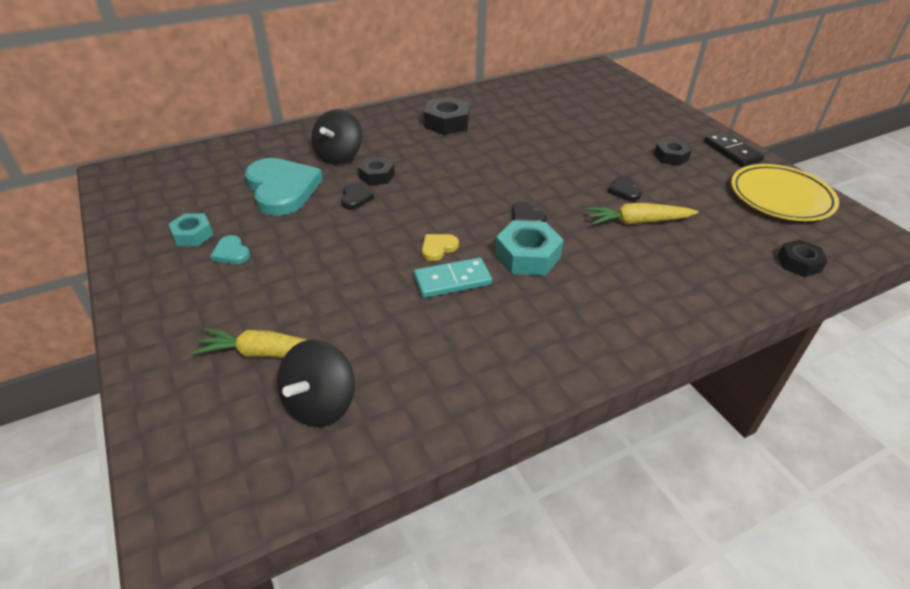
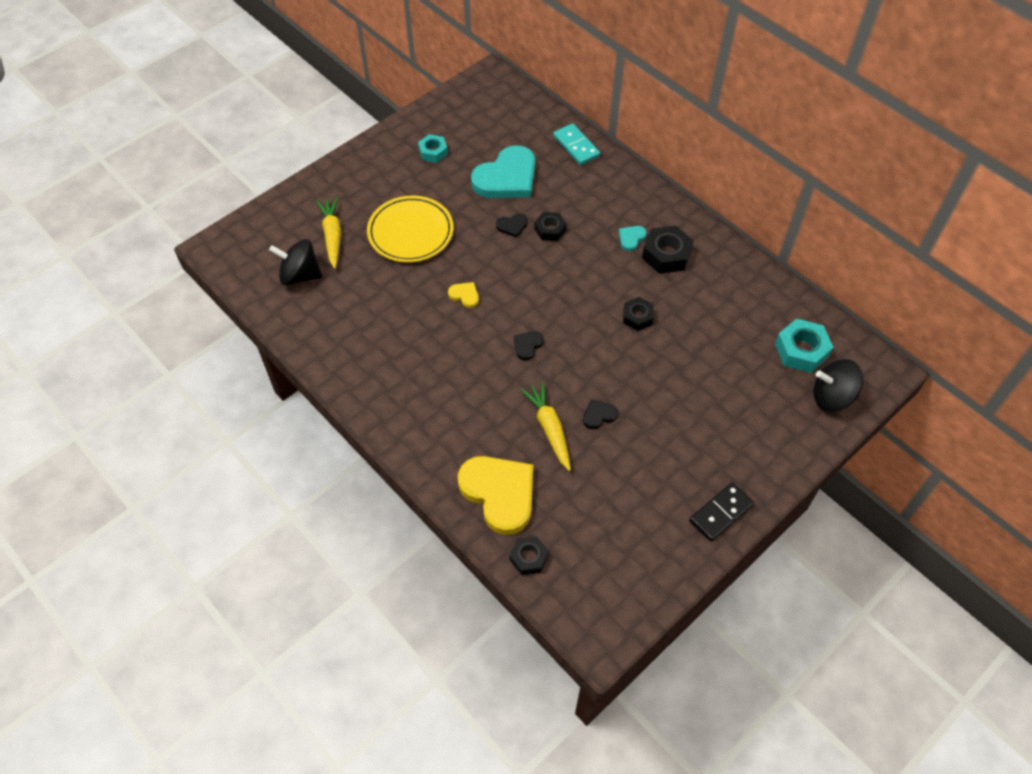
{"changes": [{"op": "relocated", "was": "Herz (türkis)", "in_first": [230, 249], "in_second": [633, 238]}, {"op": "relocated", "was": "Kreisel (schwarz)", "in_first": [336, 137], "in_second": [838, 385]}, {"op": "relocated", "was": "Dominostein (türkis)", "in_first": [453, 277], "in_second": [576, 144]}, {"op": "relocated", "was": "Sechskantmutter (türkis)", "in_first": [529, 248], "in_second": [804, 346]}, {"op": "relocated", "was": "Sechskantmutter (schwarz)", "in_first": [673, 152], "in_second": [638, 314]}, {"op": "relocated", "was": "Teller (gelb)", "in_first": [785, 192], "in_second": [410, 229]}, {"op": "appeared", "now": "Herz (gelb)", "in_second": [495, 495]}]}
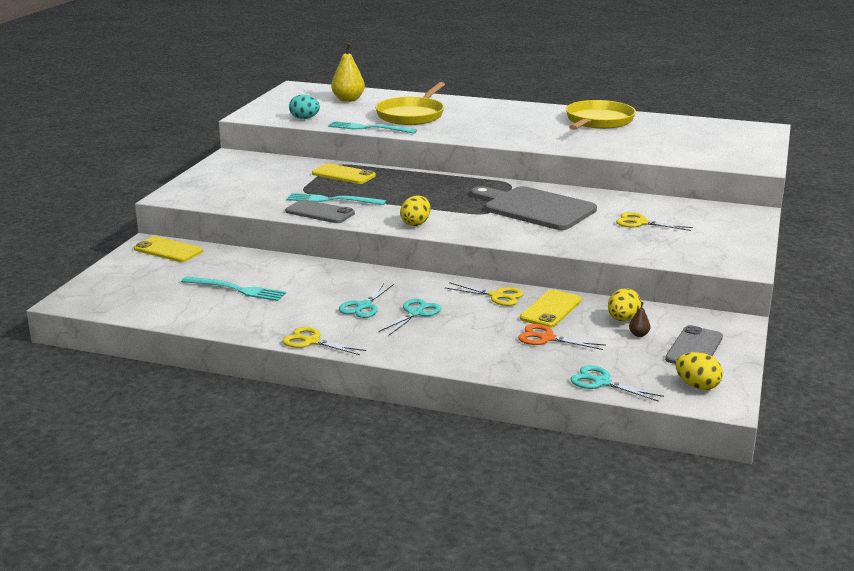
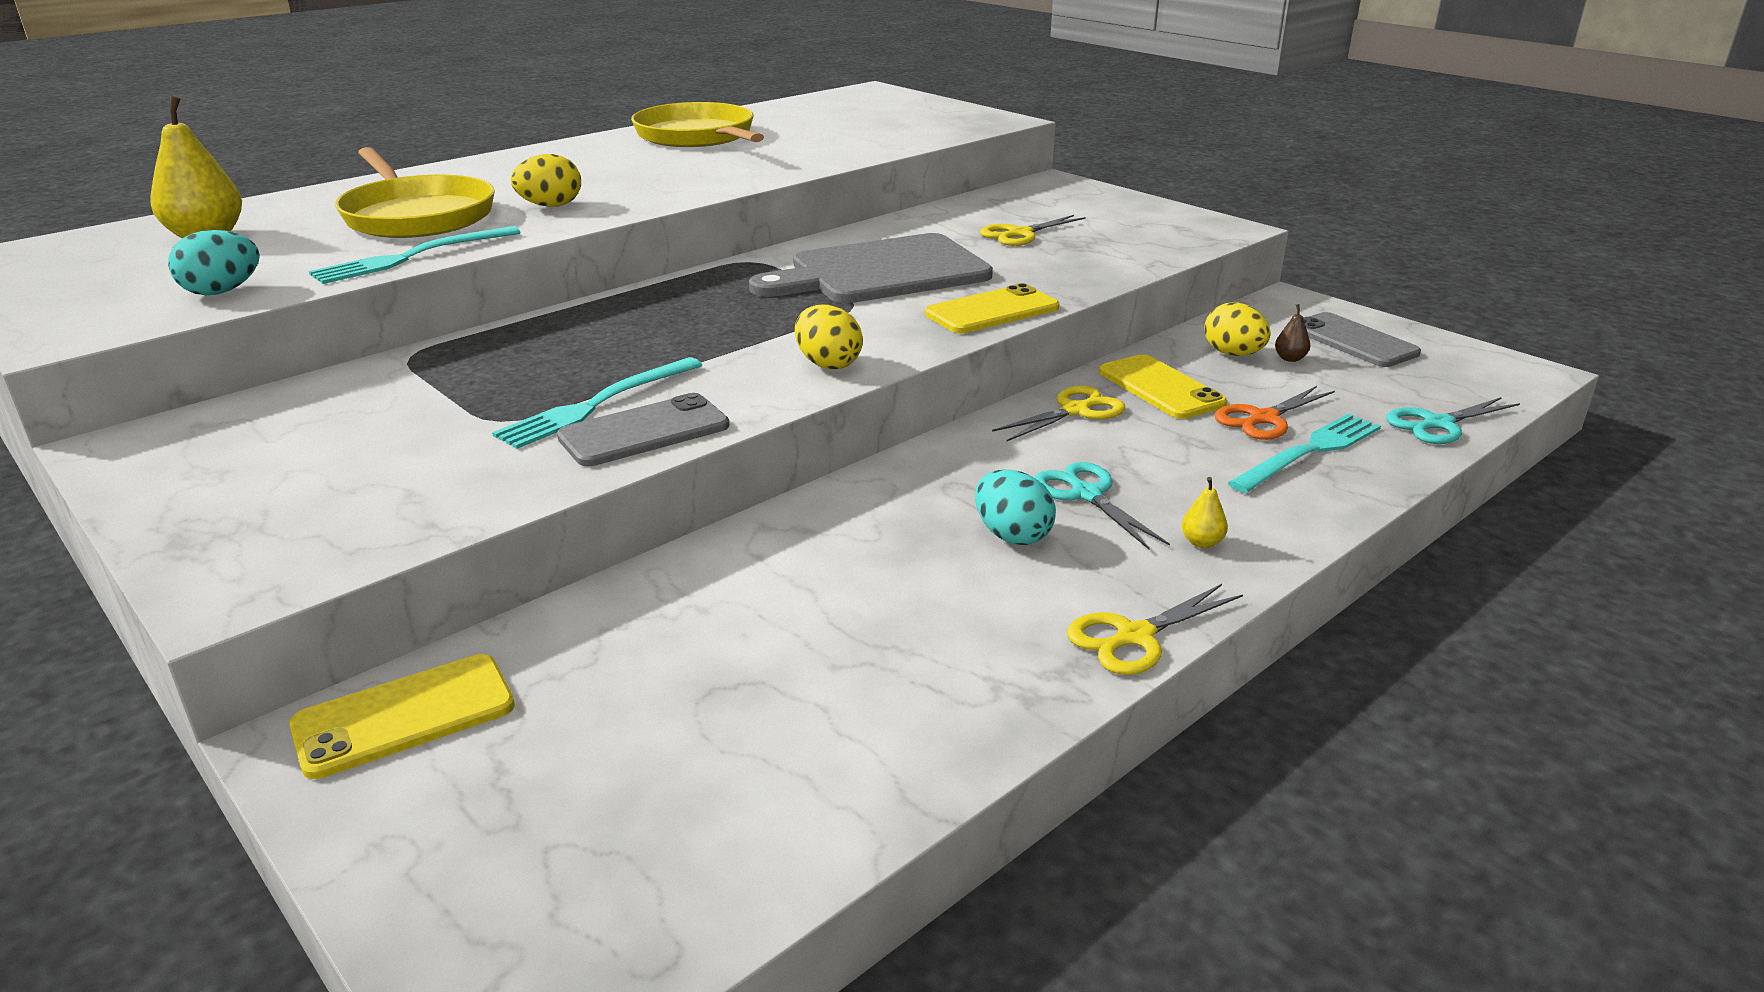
{"changes": [{"op": "relocated", "was": "Gabel (türkis)", "in_first": [233, 288], "in_second": [1304, 453]}, {"op": "relocated", "was": "Handy (gelb)", "in_first": [344, 173], "in_second": [992, 308]}, {"op": "exchanged", "was": "Schere (türkis)", "now": "Ei (türkis)", "in_first": [366, 300], "in_second": [1015, 507]}, {"op": "relocated", "was": "Ei (gelb)", "in_first": [699, 371], "in_second": [546, 180]}, {"op": "appeared", "now": "Birne (gelb)", "in_second": [1205, 512]}]}
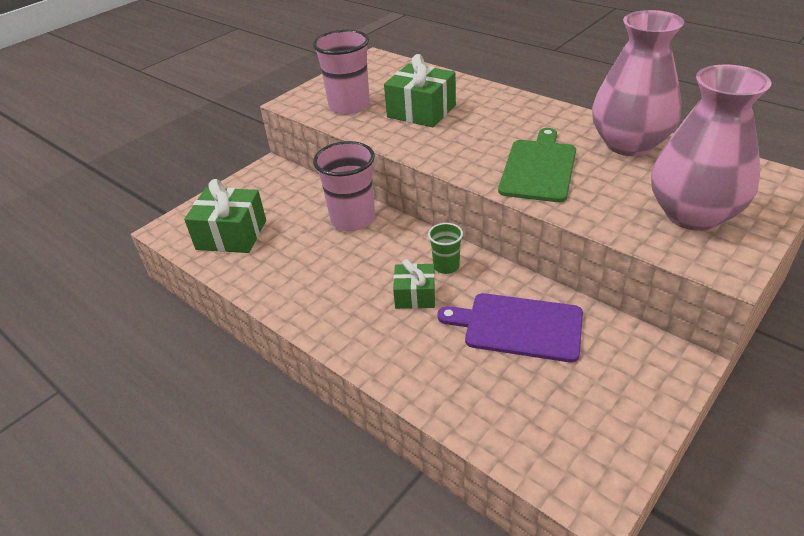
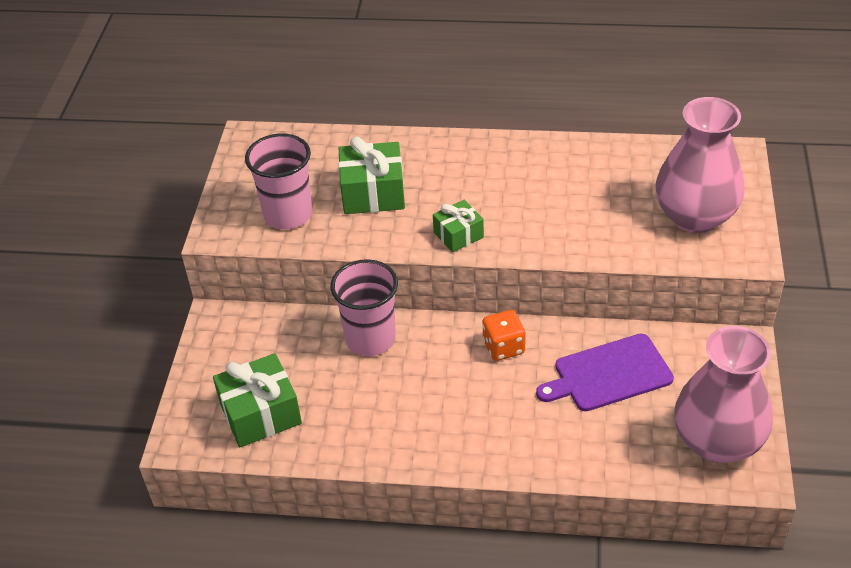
{"changes": [{"op": "relocated", "was": "Geschenk (grün)", "in_first": [414, 284], "in_second": [458, 226]}, {"op": "exchanged", "was": "Becher (grün)", "now": "Spielwürfel (orange)", "in_first": [445, 248], "in_second": [504, 335]}, {"op": "missing", "was": "Schneidebrett (grün)", "in_first": [537, 165]}, {"op": "relocated", "was": "Vase (rosa)", "in_first": [638, 83], "in_second": [723, 394]}]}
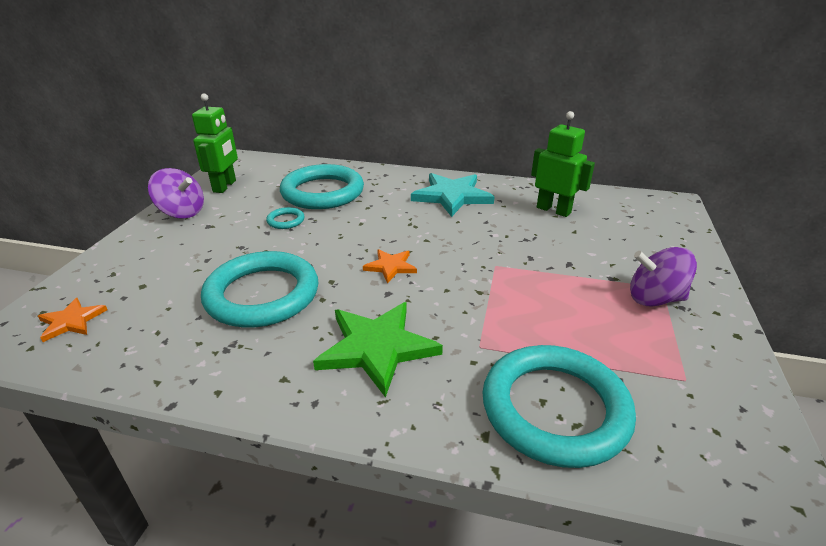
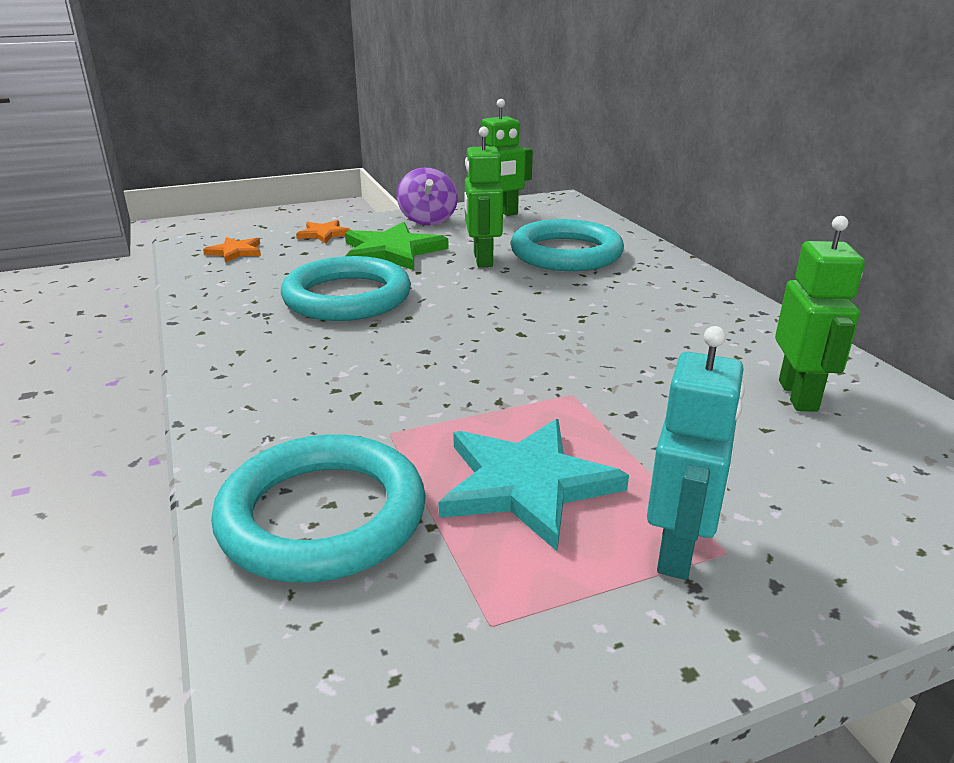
{"changes": [{"op": "exchanged", "was": "Ring (türkis)", "now": "Roboter (grün)", "in_first": [285, 218], "in_second": [483, 197]}, {"op": "relocated", "was": "Stern (grün)", "in_first": [378, 350], "in_second": [397, 246]}, {"op": "relocated", "was": "Stern (orange)", "in_first": [390, 266], "in_second": [323, 232]}, {"op": "relocated", "was": "Stern (türkis)", "in_first": [452, 195], "in_second": [533, 485]}, {"op": "exchanged", "was": "Kreisel (lila)", "now": "Roboter (türkis)", "in_first": [663, 277], "in_second": [696, 453]}]}
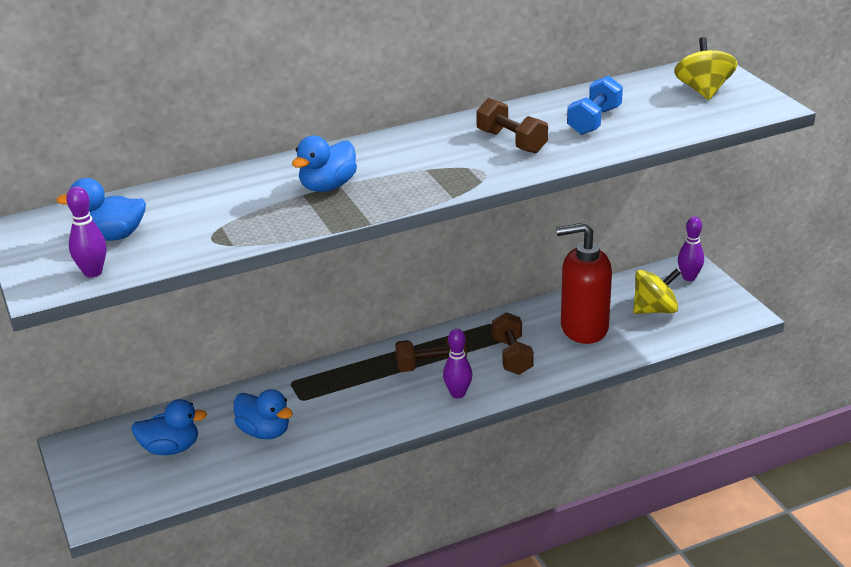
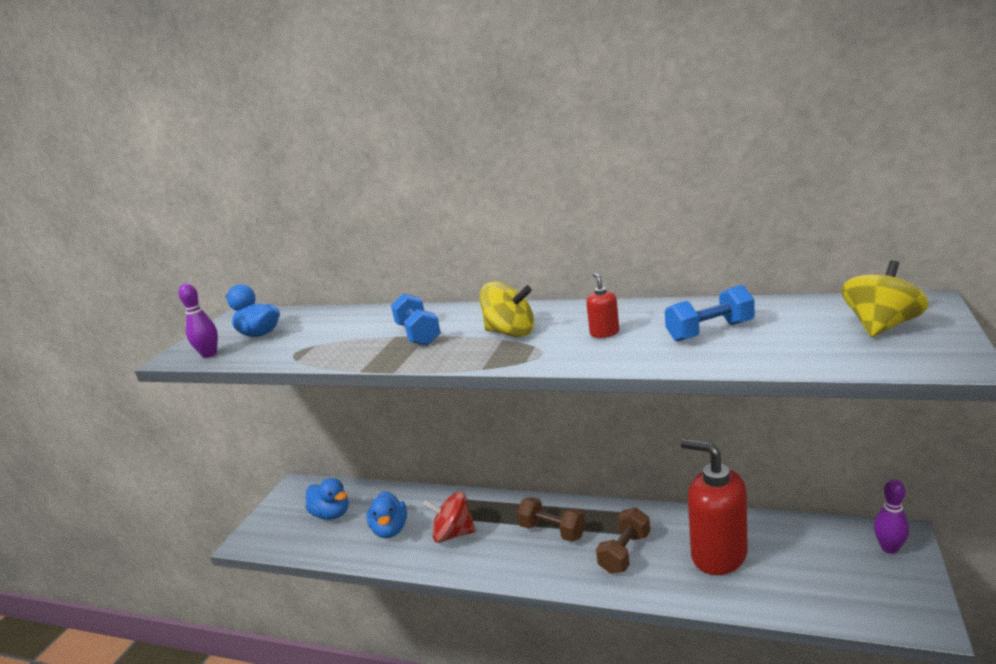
{"changes": [{"op": "exchanged", "was": "Ente (blau)", "now": "Hantel (blau)", "in_first": [324, 164], "in_second": [416, 319]}, {"op": "missing", "was": "Bowlingkegel (lila)", "in_first": [457, 364]}, {"op": "exchanged", "was": "Hantel (braun)", "now": "Seifenspender (rot)", "in_first": [512, 126], "in_second": [602, 305]}, {"op": "relocated", "was": "Kreisel (gelb)", "in_first": [656, 291], "in_second": [506, 309]}, {"op": "appeared", "now": "Kreisel (rot)", "in_second": [449, 517]}]}
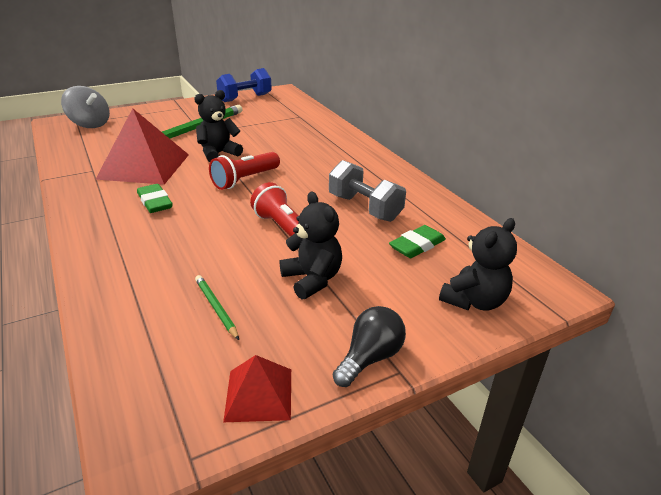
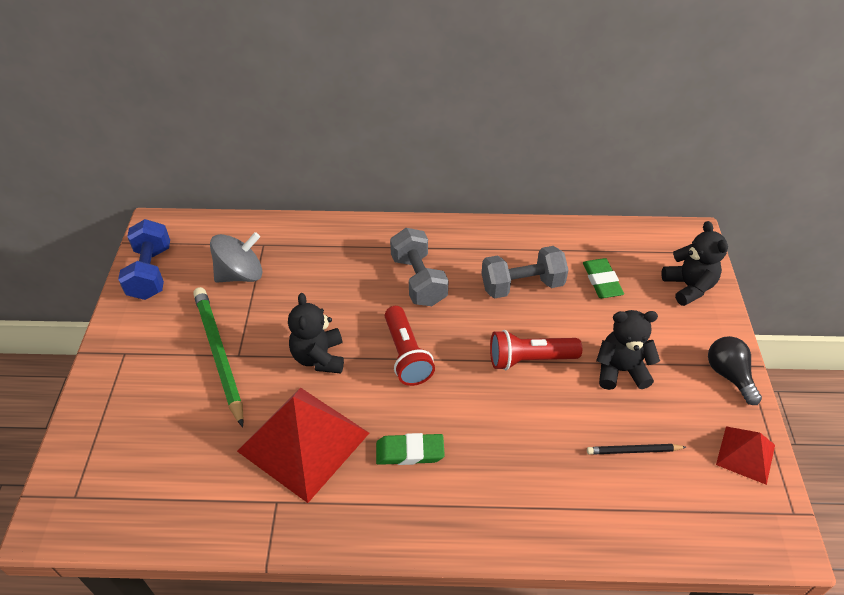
{"changes": [{"op": "relocated", "was": "Kreisel (grau)", "in_first": [85, 107], "in_second": [236, 257]}, {"op": "colour", "was": "Bleistift (grün)", "now": "Bleistift (schwarz)", "in_first": [217, 307], "in_second": [636, 449]}, {"op": "appeared", "now": "Hantel (grau)", "in_second": [419, 267]}]}
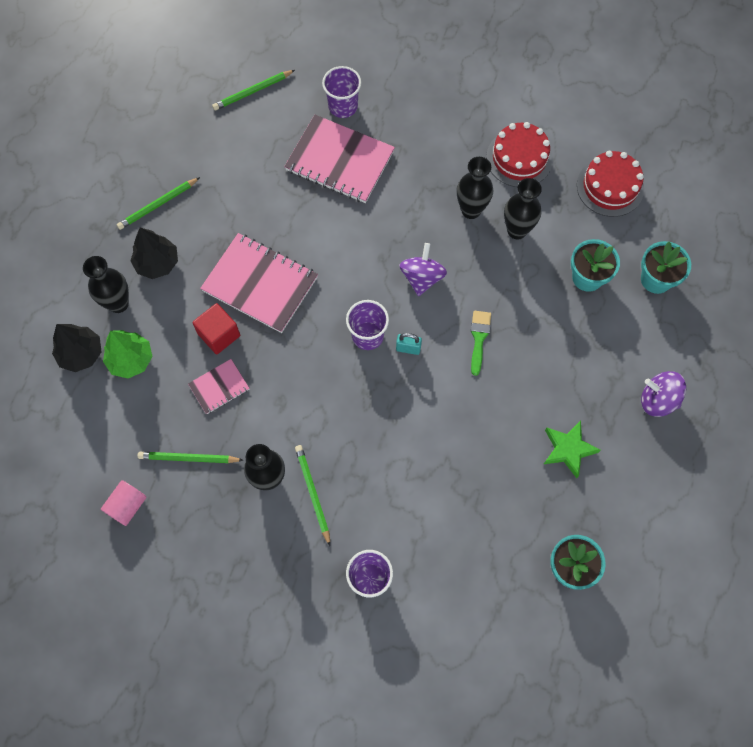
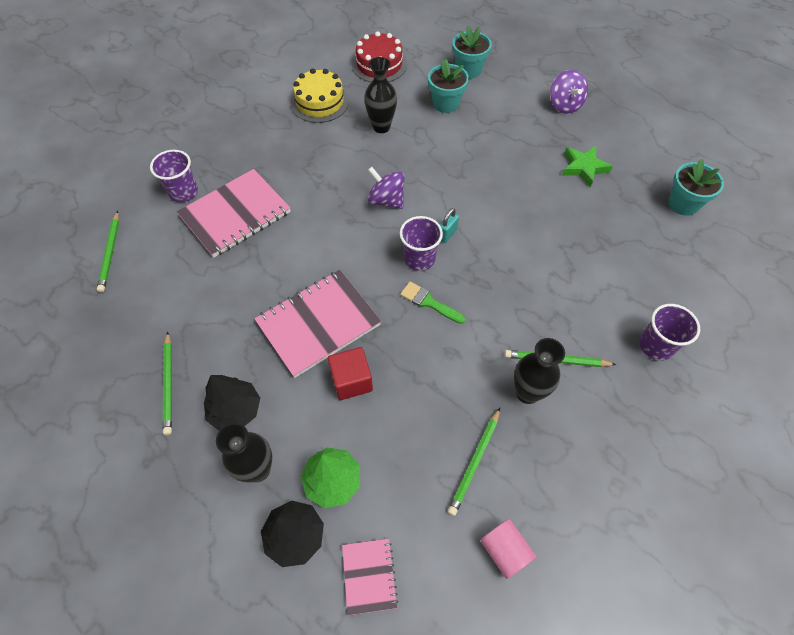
{"changes": [{"op": "relocated", "was": "Notizbuch (rosa)", "in_first": [219, 386], "in_second": [370, 577]}, {"op": "missing", "was": "Vase (schwarz)", "in_first": [475, 188]}, {"op": "relocated", "was": "Pinsel (grün)", "in_first": [481, 343], "in_second": [433, 302]}, {"op": "colour", "was": "Kuchen (rot)", "now": "Kuchen (gelb)", "in_first": [519, 154], "in_second": [320, 95]}, {"op": "spun", "was": "Kreisel (lila)", "in_first": [663, 394], "in_second": [569, 92], "clockwise": -60}]}
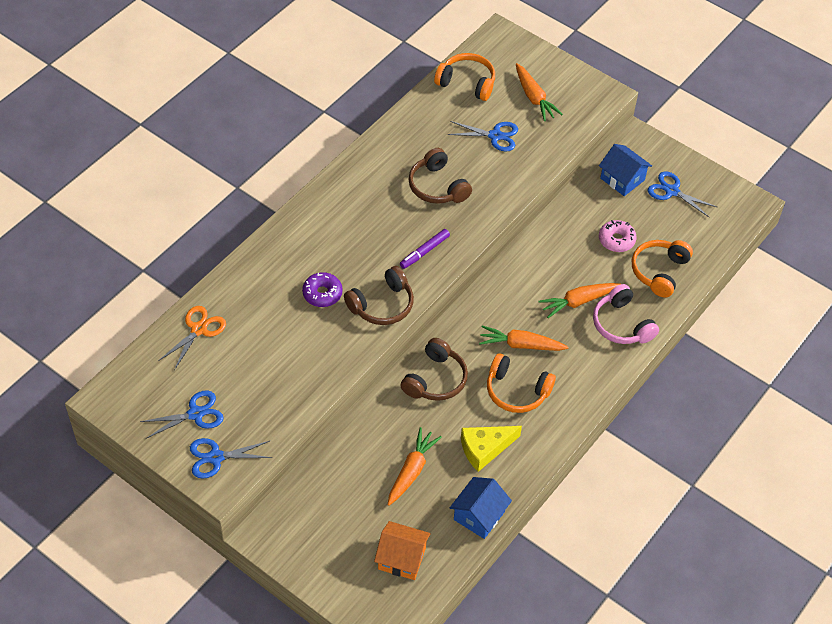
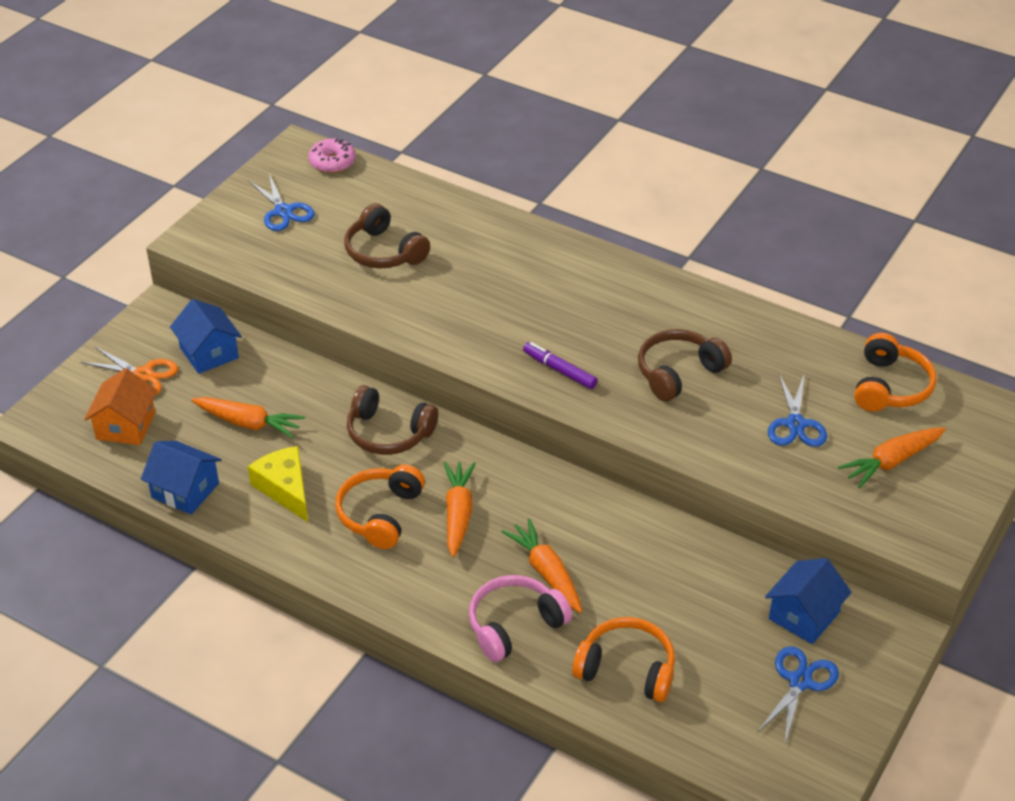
{"changes": [{"op": "relocated", "was": "Schere (orange)", "in_first": [193, 338], "in_second": [129, 370]}, {"op": "missing", "was": "Schere (blau)", "in_first": [231, 458]}, {"op": "missing", "was": "Donut (lila)", "in_first": [322, 289]}, {"op": "relocated", "was": "Kopfhörer (braun)", "in_first": [379, 295], "in_second": [387, 235]}, {"op": "relocated", "was": "Donut (rosa)", "in_first": [618, 236], "in_second": [332, 156]}, {"op": "appeared", "now": "Haus (blau)", "in_second": [206, 336]}]}
